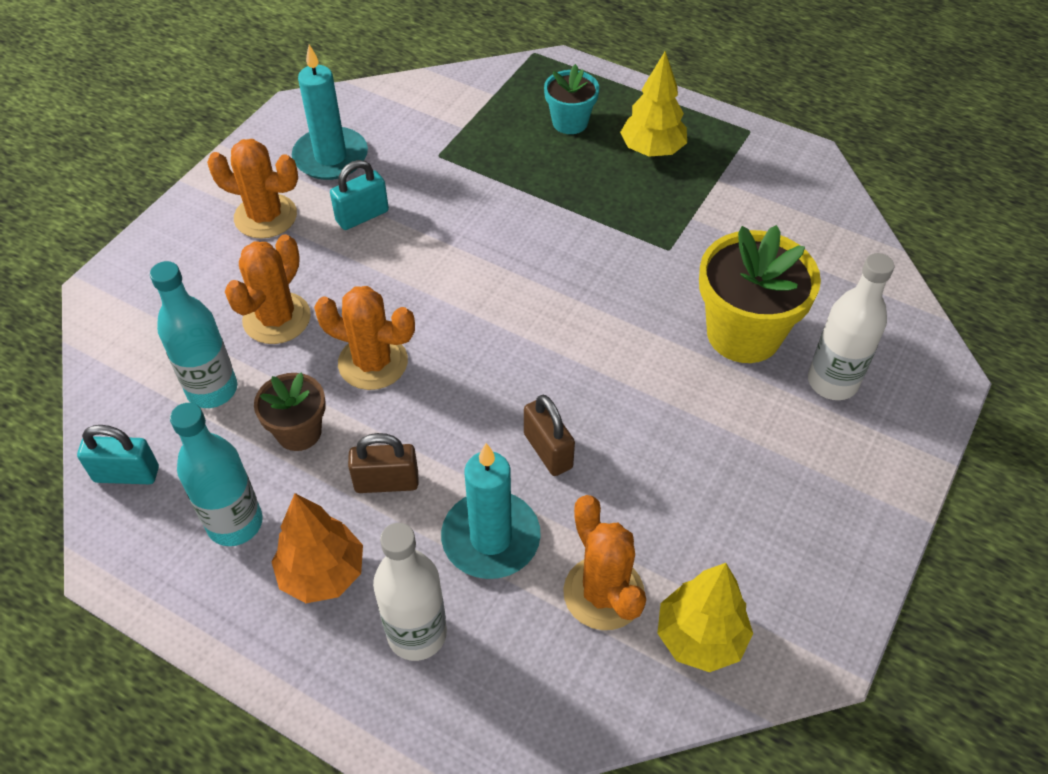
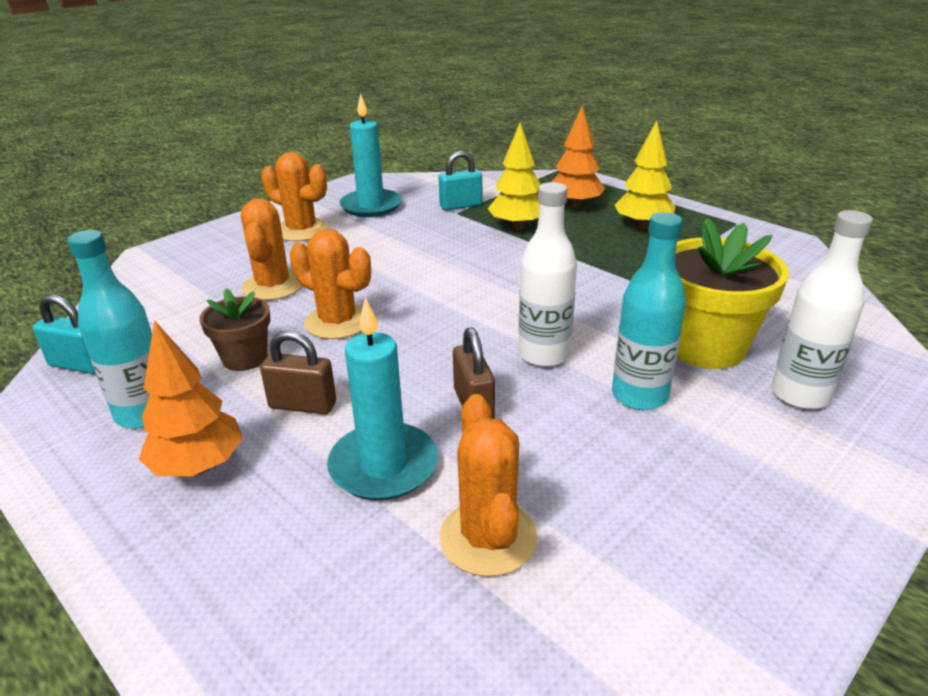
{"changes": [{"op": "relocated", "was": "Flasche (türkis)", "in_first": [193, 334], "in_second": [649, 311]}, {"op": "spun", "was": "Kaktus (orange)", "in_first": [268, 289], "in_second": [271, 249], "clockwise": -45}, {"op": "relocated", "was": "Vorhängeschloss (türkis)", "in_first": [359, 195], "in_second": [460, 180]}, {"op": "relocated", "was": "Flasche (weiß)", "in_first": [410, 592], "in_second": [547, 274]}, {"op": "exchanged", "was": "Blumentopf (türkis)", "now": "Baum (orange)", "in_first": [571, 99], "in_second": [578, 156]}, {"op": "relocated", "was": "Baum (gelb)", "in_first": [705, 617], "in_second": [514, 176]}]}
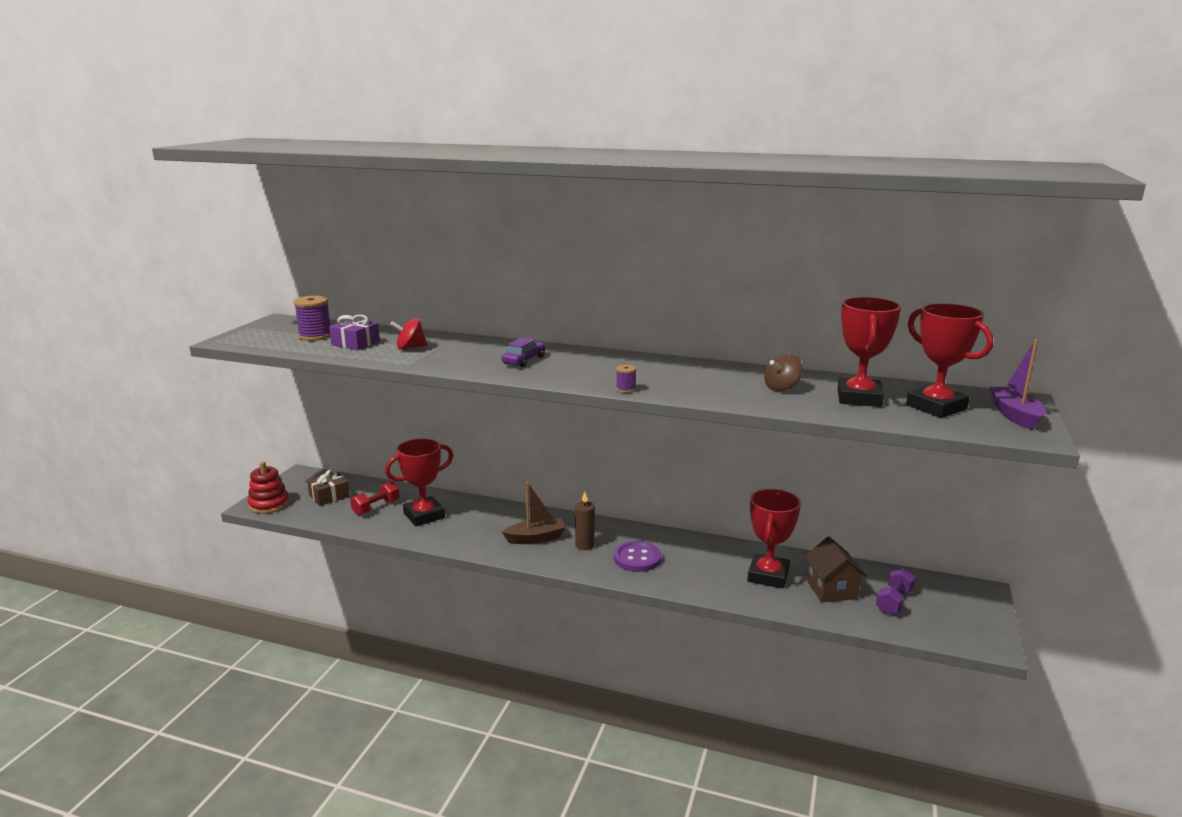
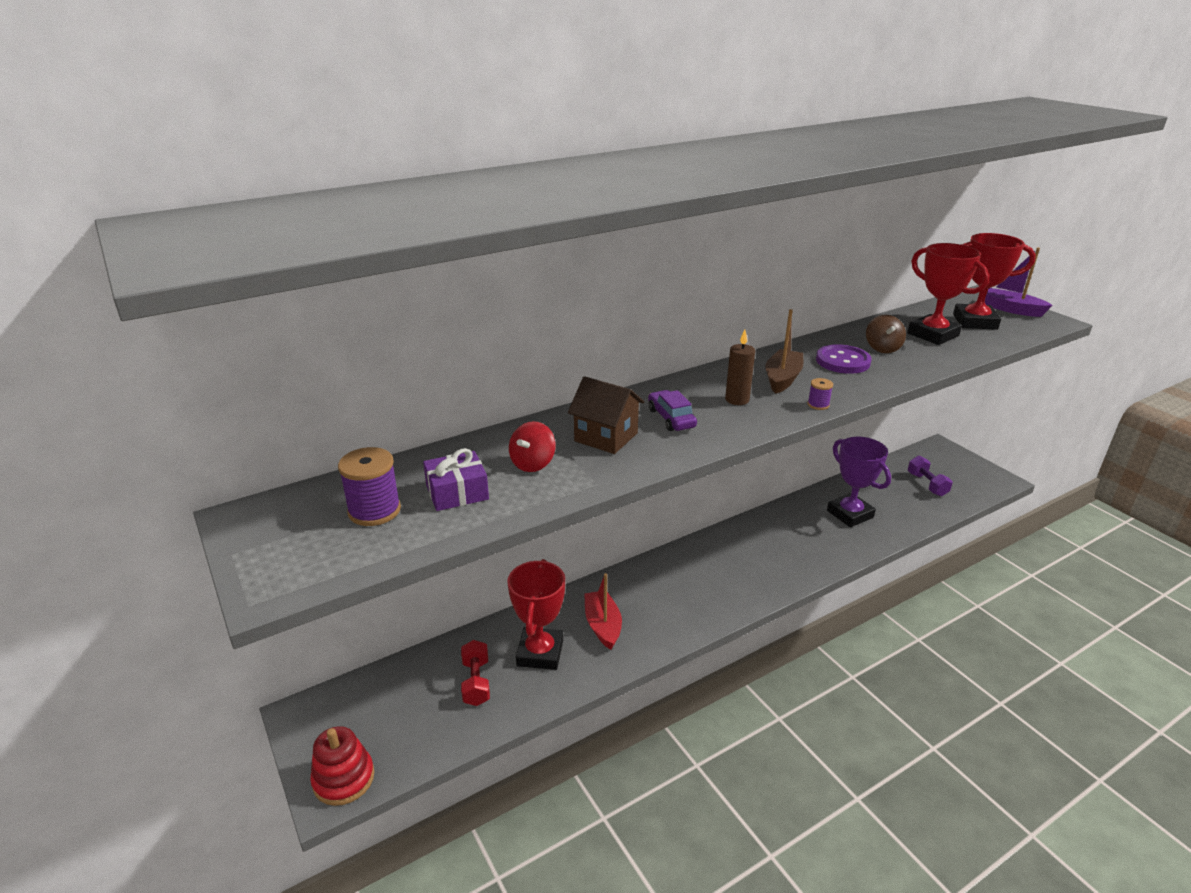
{"changes": [{"op": "missing", "was": "Geschenk (braun)", "in_first": [328, 487]}, {"op": "relocated", "was": "Boot (braun)", "in_first": [534, 513], "in_second": [784, 351]}, {"op": "relocated", "was": "Kerze (braun)", "in_first": [585, 520], "in_second": [740, 367]}, {"op": "relocated", "was": "Knopf (lila)", "in_first": [637, 556], "in_second": [844, 359]}, {"op": "colour", "was": "Pokal (rot)", "now": "Pokal (lila)", "in_first": [774, 538], "in_second": [859, 482]}, {"op": "relocated", "was": "Haus (braun)", "in_first": [835, 569], "in_second": [606, 415]}, {"op": "appeared", "now": "Boot (rot)", "in_second": [603, 611]}]}
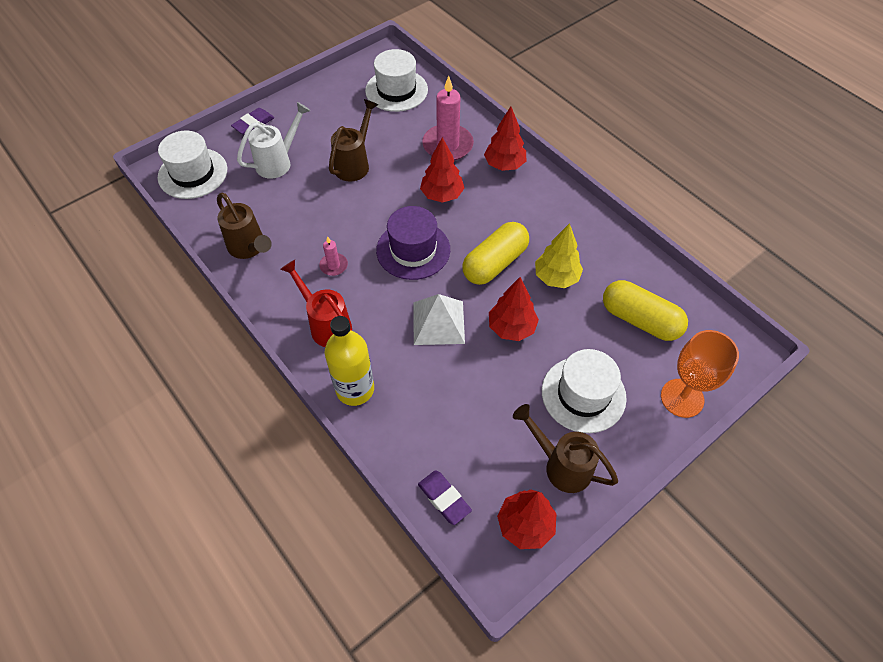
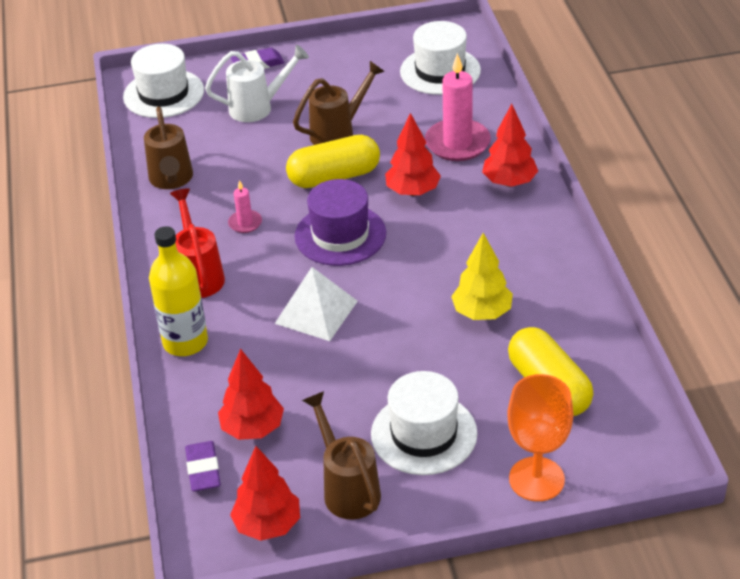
{"changes": [{"op": "relocated", "was": "Kapsel (gelb)", "in_first": [495, 253], "in_second": [333, 161]}, {"op": "relocated", "was": "Baum (rot)", "in_first": [514, 309], "in_second": [251, 394]}]}
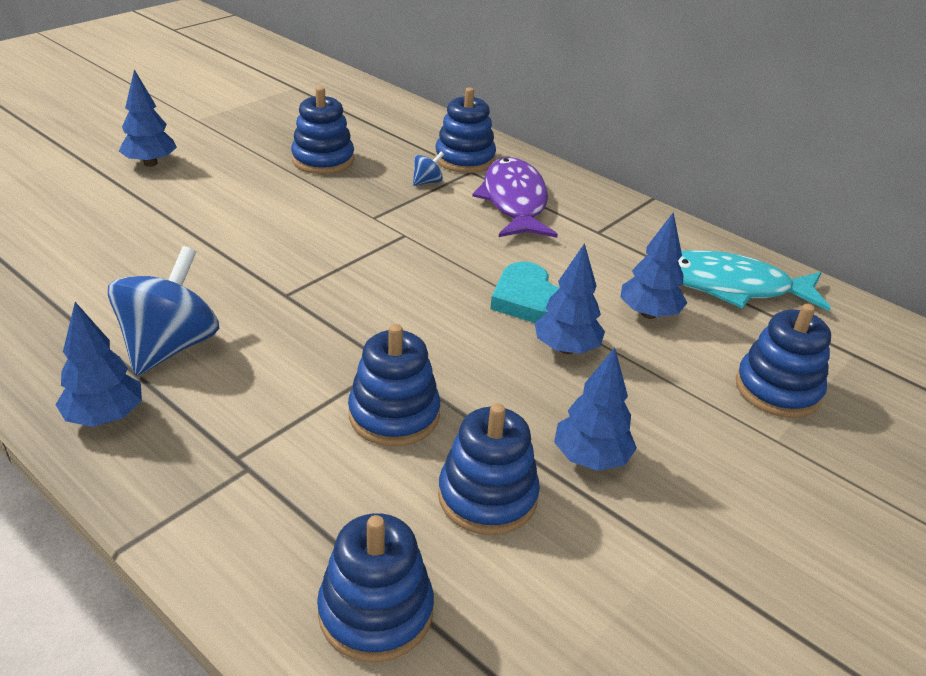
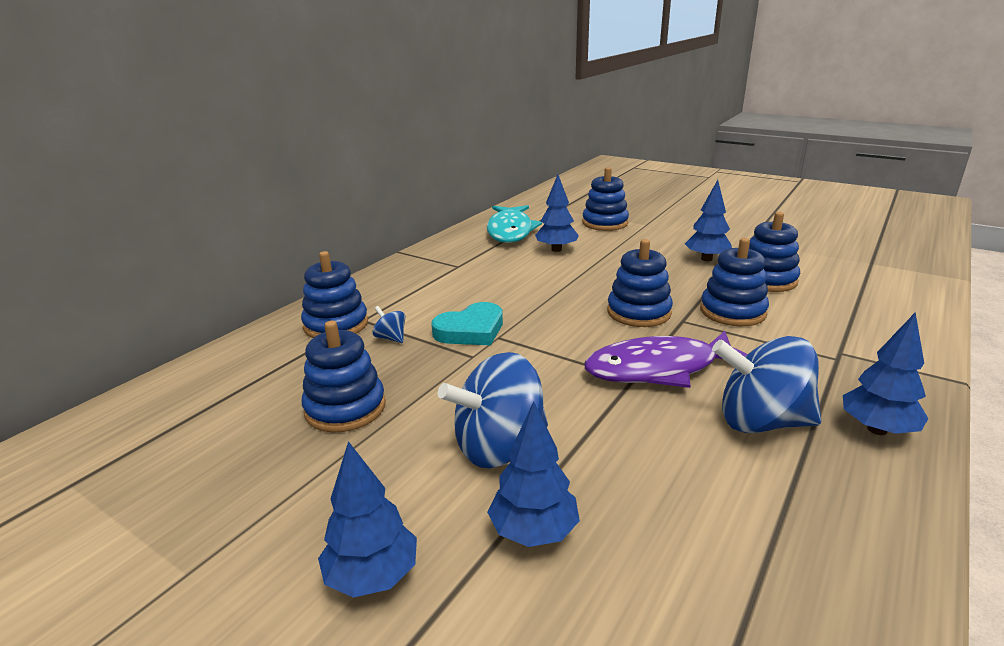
{"changes": [{"op": "relocated", "was": "Stapelspielzeug (blau)", "in_first": [375, 587], "in_second": [640, 283]}, {"op": "relocated", "was": "Fisch (lila)", "in_first": [515, 197], "in_second": [665, 359]}, {"op": "relocated", "was": "Herz (türkis)", "in_first": [525, 292], "in_second": [467, 323]}, {"op": "relocated", "was": "Baum (blau)", "in_first": [570, 298], "in_second": [533, 474]}, {"op": "appeared", "now": "Kreisel (blau)", "in_second": [493, 410]}]}
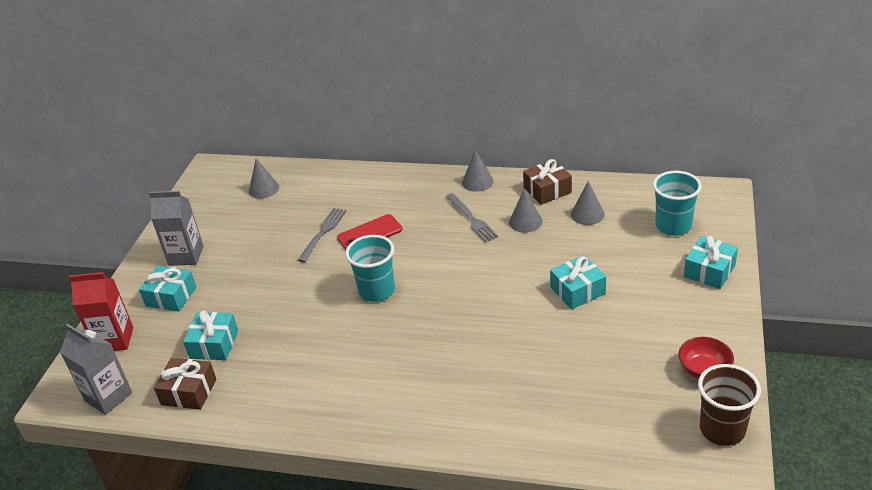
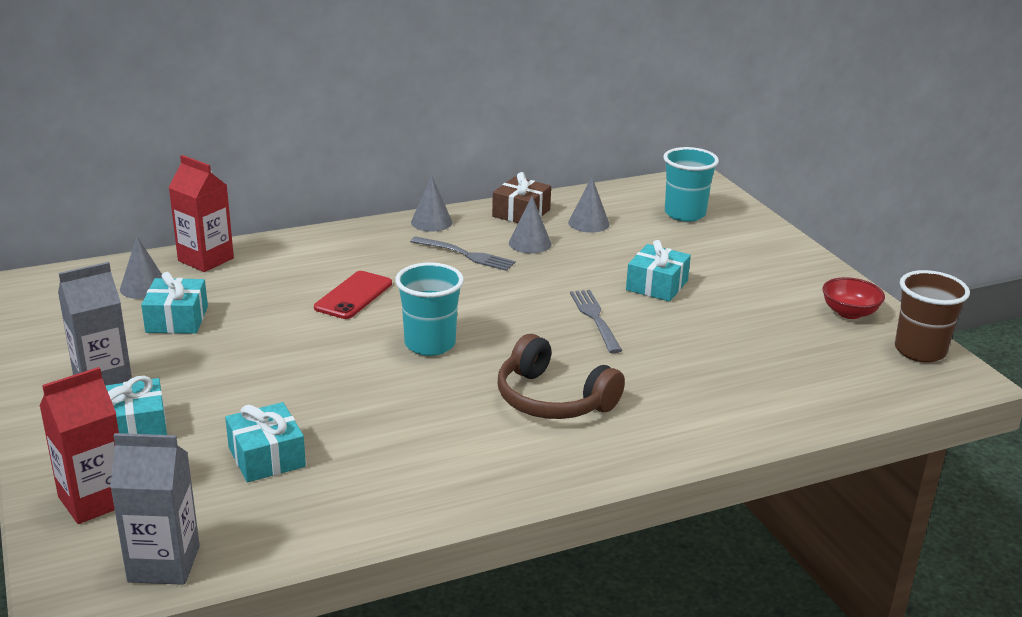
{"changes": [{"op": "missing", "was": "Geschenk (braun)", "in_first": [185, 384]}, {"op": "relocated", "was": "Gabel (grau)", "in_first": [322, 235], "in_second": [596, 321]}, {"op": "relocated", "was": "Geschenk (türkis)", "in_first": [711, 262], "in_second": [174, 303]}, {"op": "appeared", "now": "Getränkekarton (rot)", "in_second": [201, 213]}, {"op": "appeared", "now": "Kopfhörer (braun)", "in_second": [561, 376]}]}
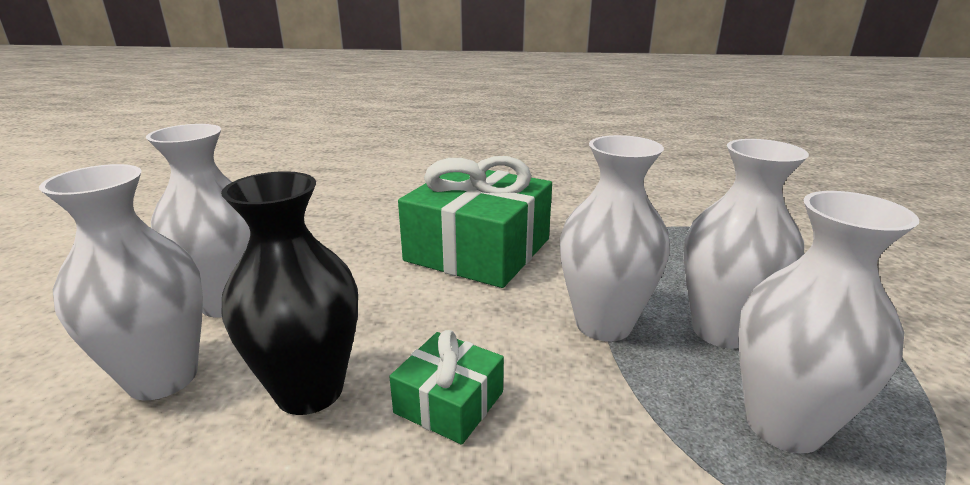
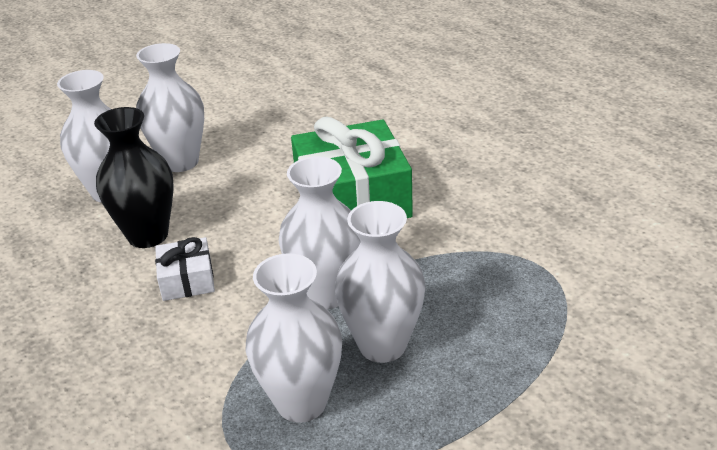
{"changes": [{"op": "colour", "was": "Geschenk (grün)", "now": "Geschenk (weiß)", "in_first": [446, 387], "in_second": [185, 269]}]}
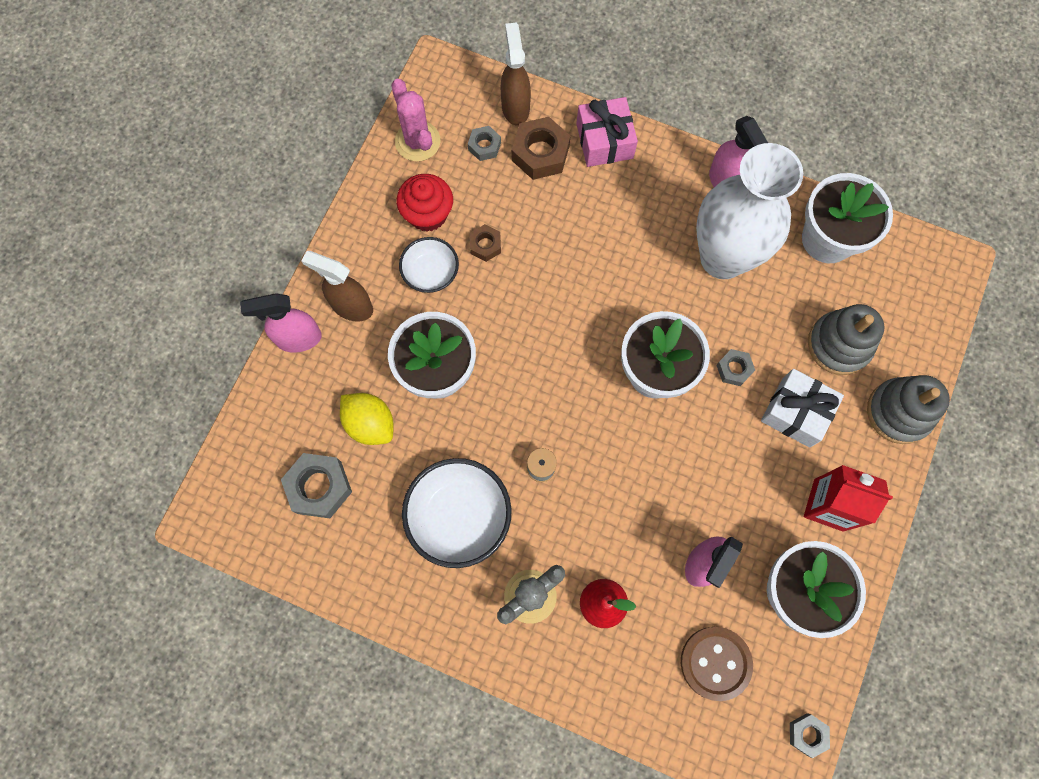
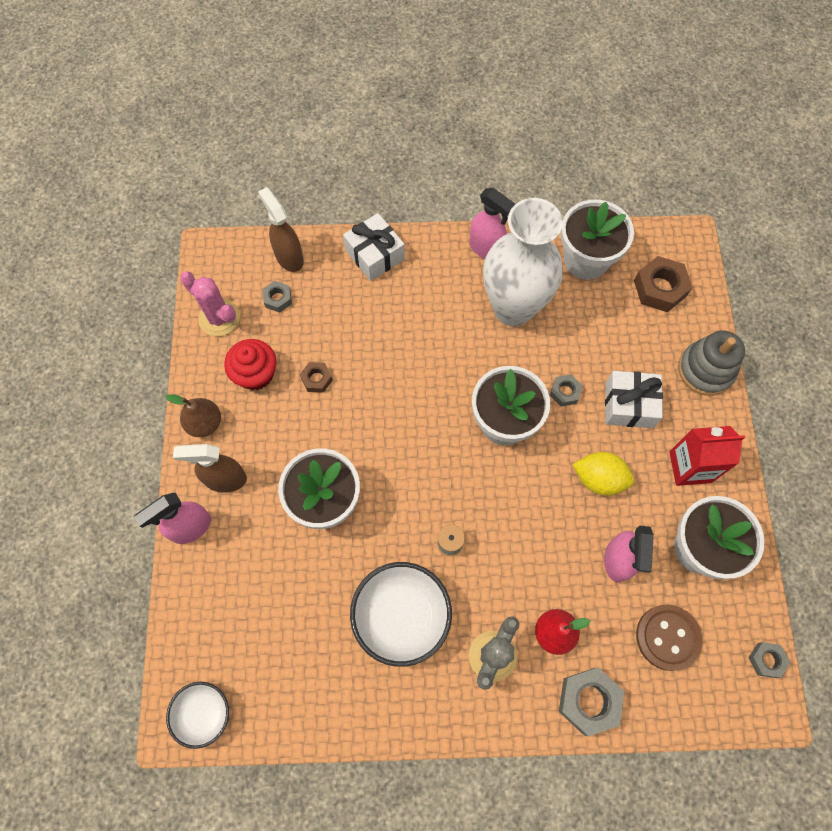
{"changes": [{"op": "relocated", "was": "Sechskantmutter (grau)", "in_first": [316, 485], "in_second": [591, 702]}, {"op": "relocated", "was": "Zitrone (gelb)", "in_first": [367, 419], "in_second": [603, 474]}, {"op": "relocated", "was": "Schüssel (weiß)", "in_first": [429, 265], "in_second": [197, 715]}, {"op": "relocated", "was": "Sechskantmutter (braun)", "in_first": [541, 148], "in_second": [663, 284]}, {"op": "colour", "was": "Geschenk (rosa)", "now": "Geschenk (weiß)", "in_first": [607, 132], "in_second": [374, 247]}, {"op": "missing", "was": "Stapelspielzeug (grau)", "in_first": [846, 339]}, {"op": "appeared", "now": "Birne (braun)", "in_second": [193, 415]}]}
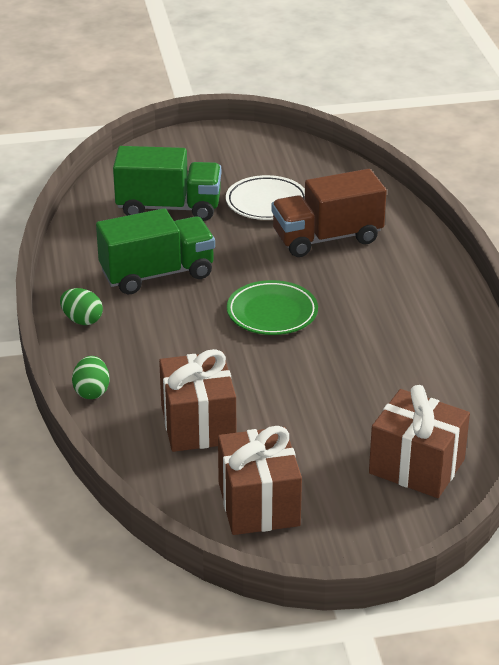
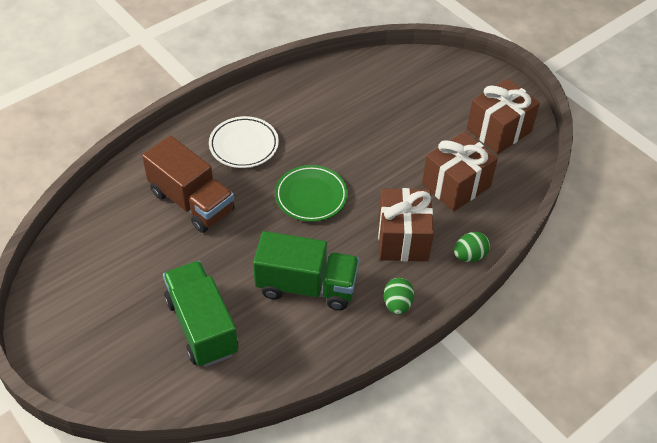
{"changes": [{"op": "spun", "was": "Lastwagen (grün)", "in_first": [155, 251], "in_second": [306, 270], "clockwise": 150}, {"op": "relocated", "was": "Teller (weiß)", "in_first": [265, 197], "in_second": [244, 142]}, {"op": "relocated", "was": "Geschenk (braun)", "in_first": [419, 441], "in_second": [406, 224]}]}
